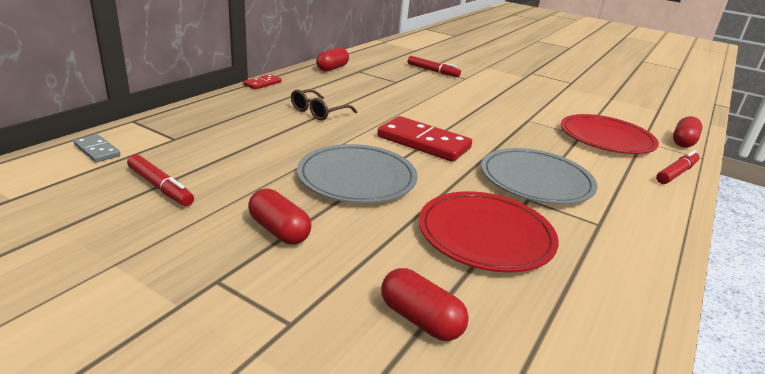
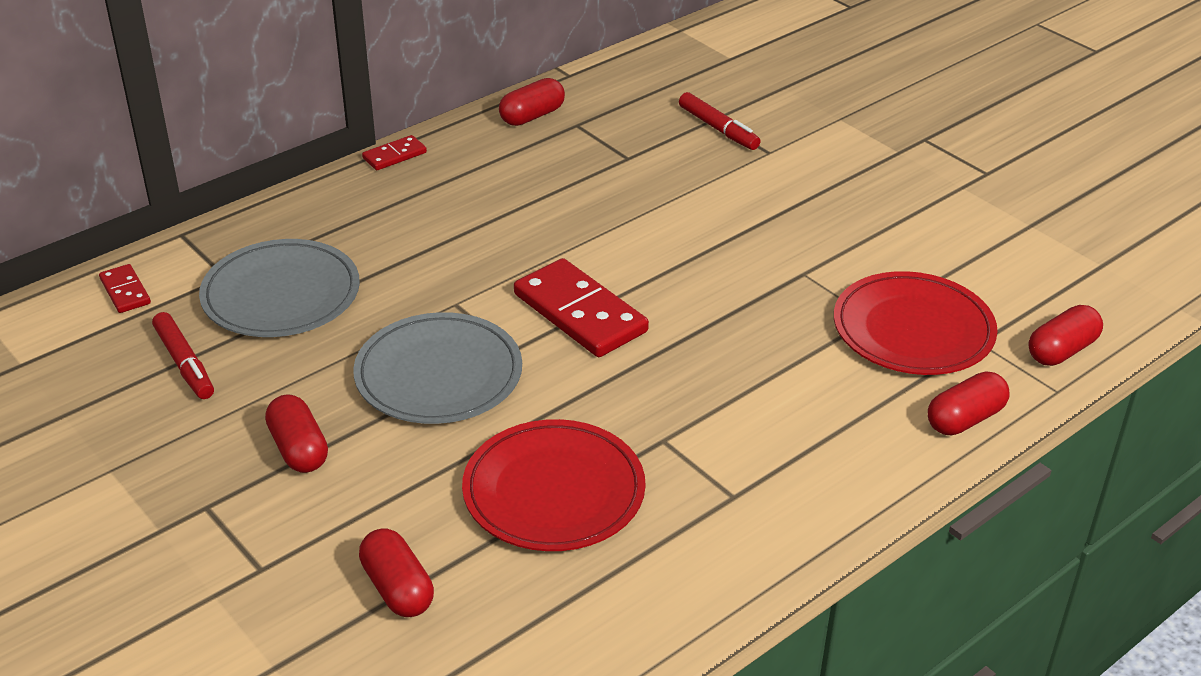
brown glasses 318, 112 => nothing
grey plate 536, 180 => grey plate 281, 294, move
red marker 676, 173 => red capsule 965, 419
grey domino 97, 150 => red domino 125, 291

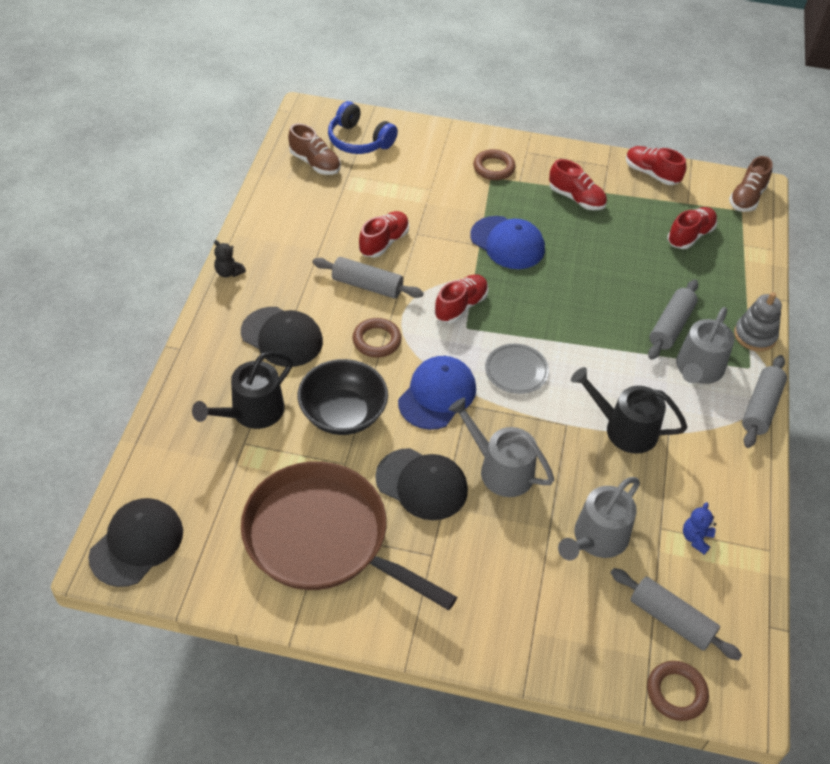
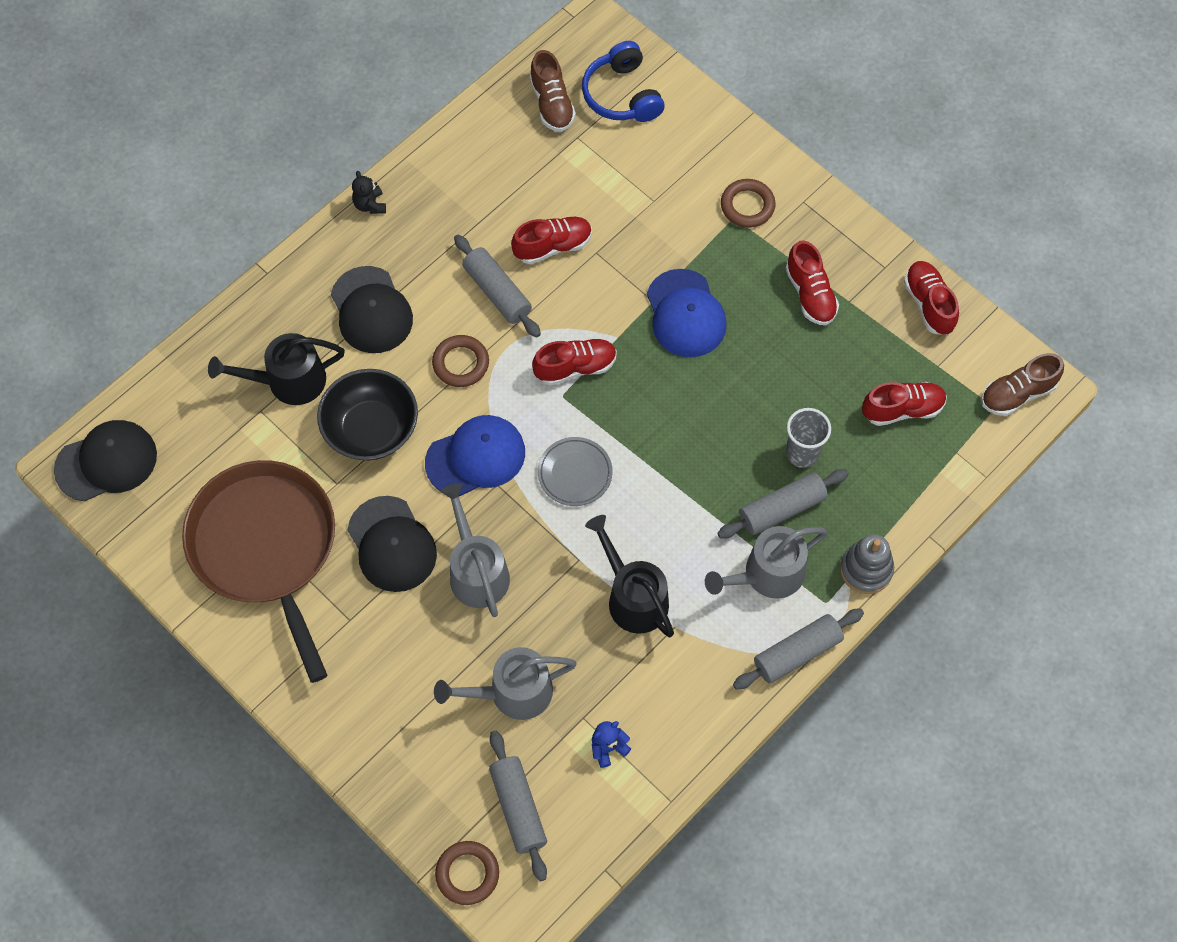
nothing => grey cup 802, 453

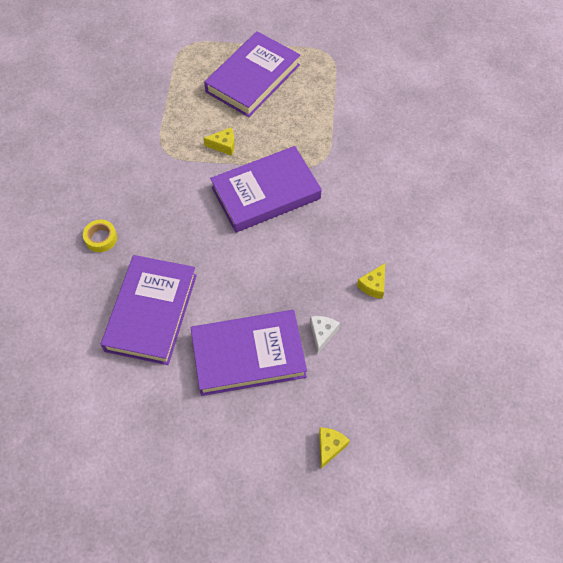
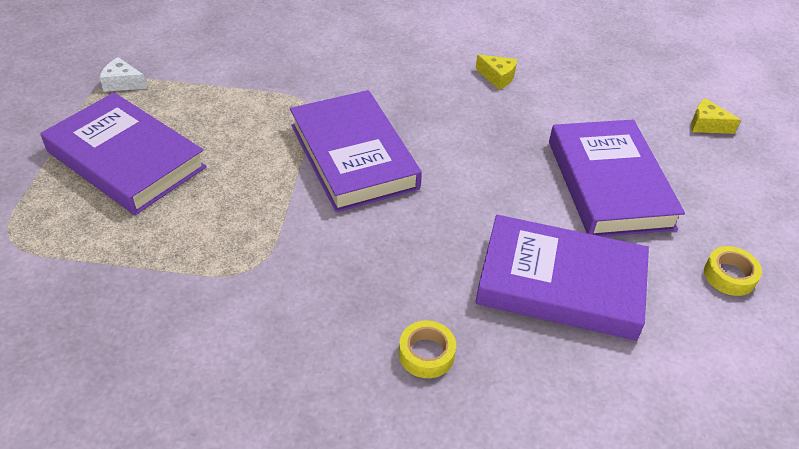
yellow cheese 223, 145 => nothing
nothing => yellow tape 729, 275
white cheese 322, 333 => white cheese 122, 83, move

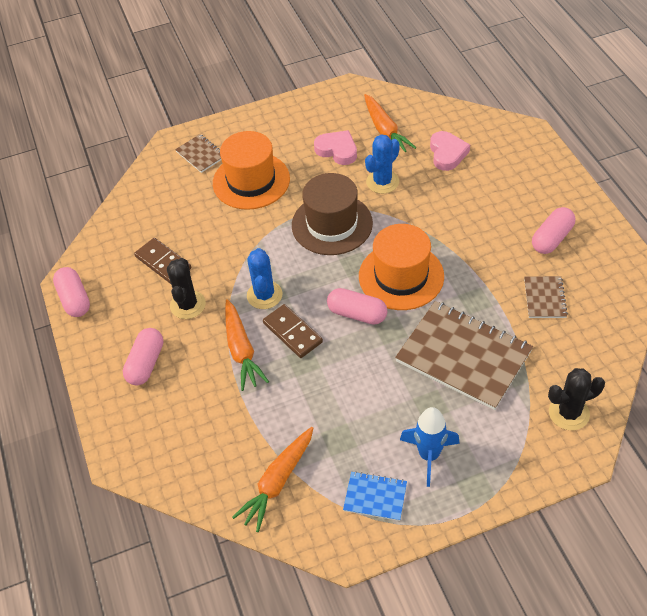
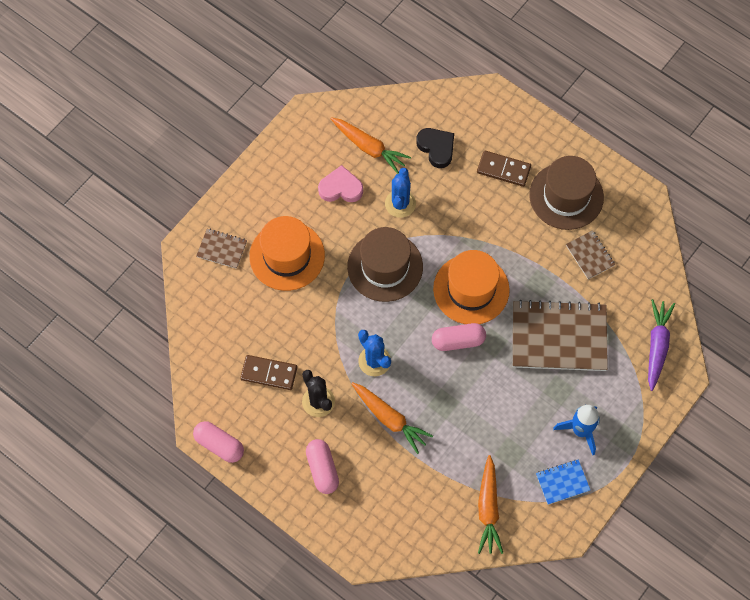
brown domino 292, 333 => brown domino 503, 170, move
pink capsule 551, 238 => brown hat 566, 196
black cactus 569, 413 => purple carrot 657, 346
pink heart 447, 153 => black heart 436, 148

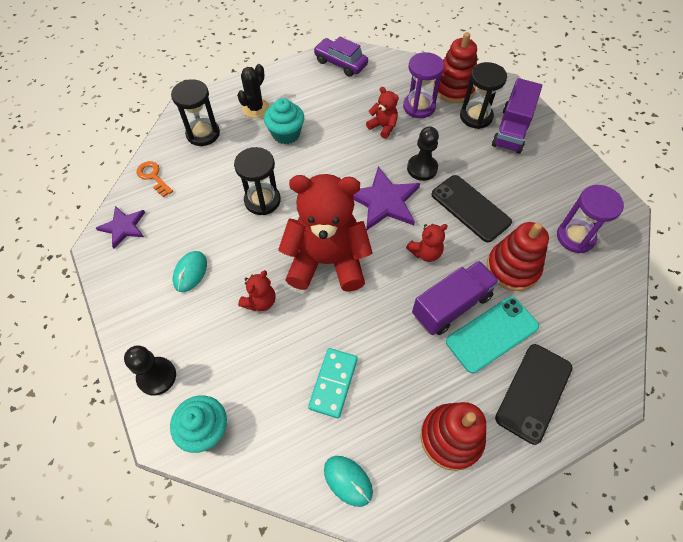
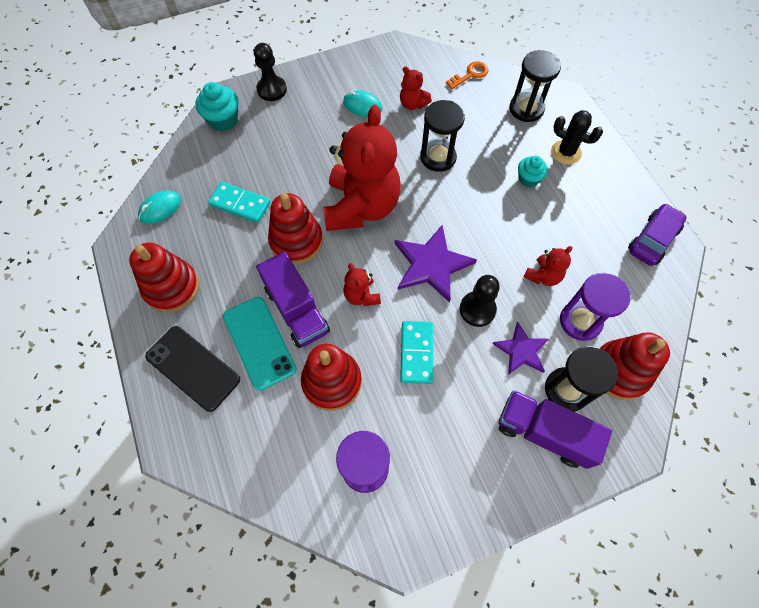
nothing => red stacking toy 296, 241
purple star 123, 227 => purple star 521, 350, move
red teddy bear 260, 301 => red teddy bear 412, 104, move
black phone 470, 208 => turquoise domino 416, 353
turquoise cupcake 286, 134 => turquoise cupcake 528, 179, x0.66

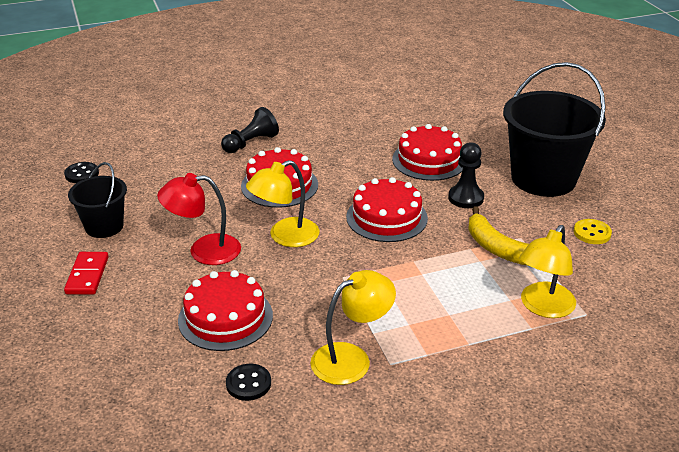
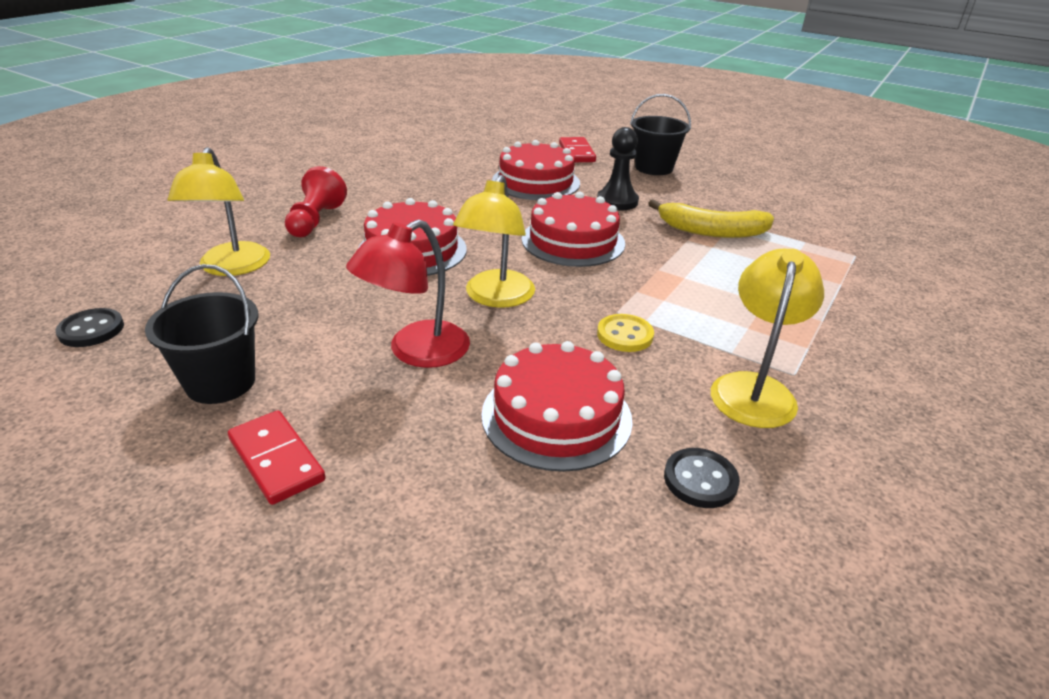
nothing => red domino 576, 152
yellow lamp 543, 307 => yellow lamp 231, 267, move
yellow button 592, 233 => yellow button 625, 335, move
black pawn 251, 143 => red pawn 315, 220
black bucket 543, 179 => black bucket 654, 168, x0.54

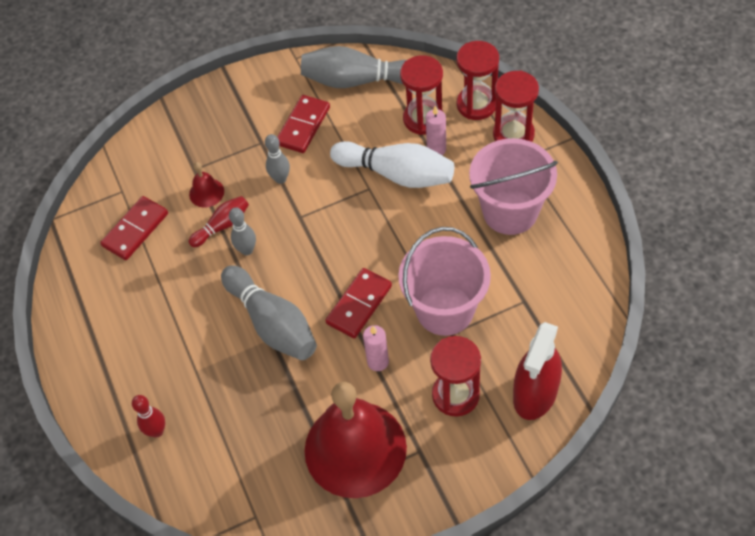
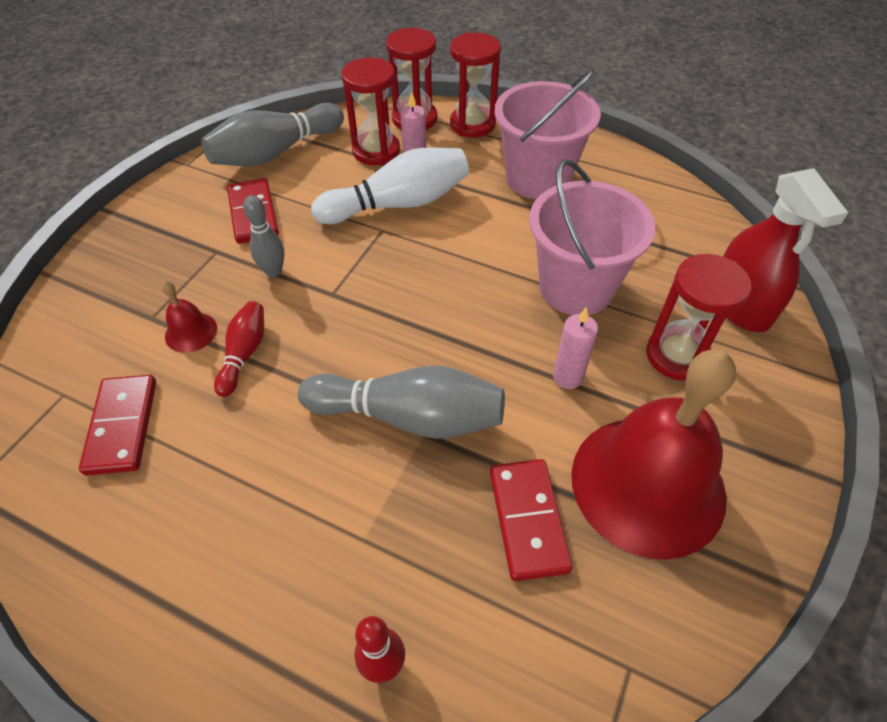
grey bowling pin 247, 250 => nothing
red domino 359, 304 => red domino 528, 520, move

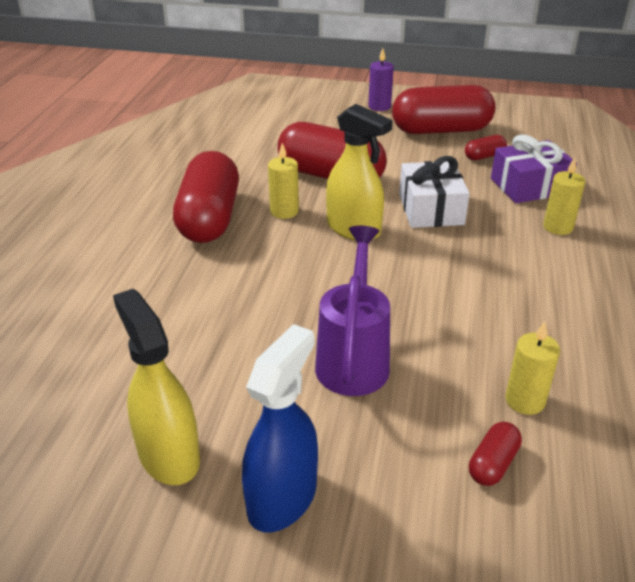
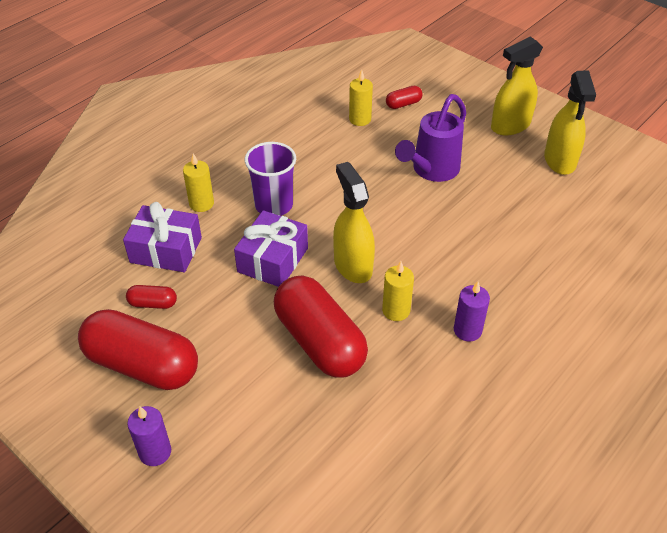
nothing => purple cup 274, 205
red capsule 209, 218 => purple candle 467, 330
blue spray bottle 282, 498 => yellow spray bottle 510, 126
white gift 431, 209 => purple gift 273, 260

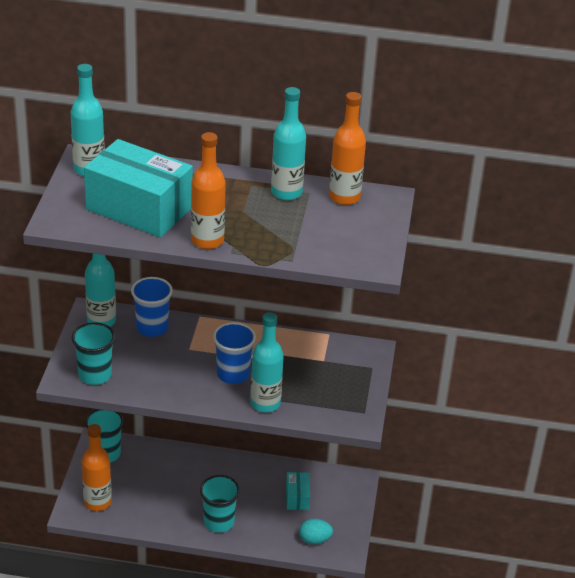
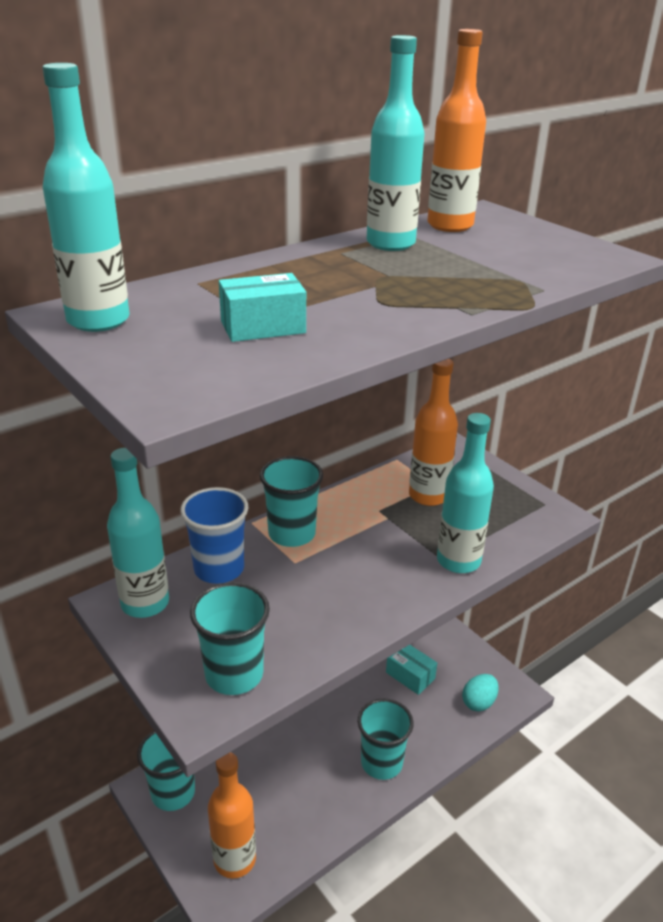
blue cup 233, 374 => nothing
nothing => turquoise cup 292, 534
orange bottle 207, 240 => orange bottle 428, 496, move
turquoise box 139, 208 => turquoise box 263, 327, x0.44

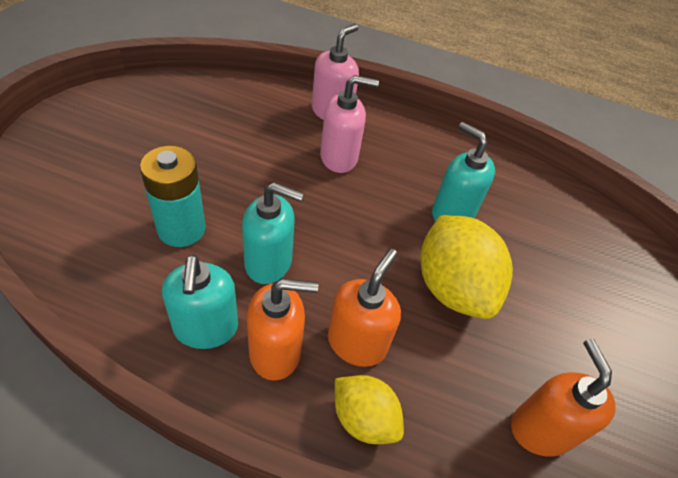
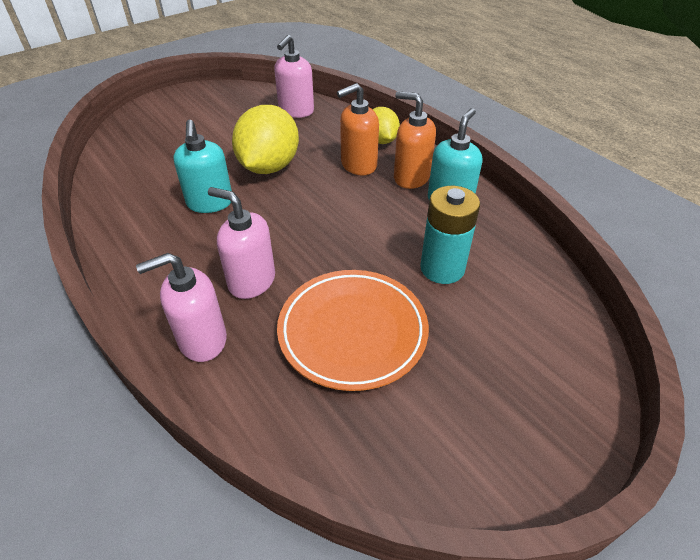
turquoise soap dispenser 269, 263 => nothing
nothing => orange plate 352, 332
orange soap dispenser 540, 429 => pink soap dispenser 296, 111

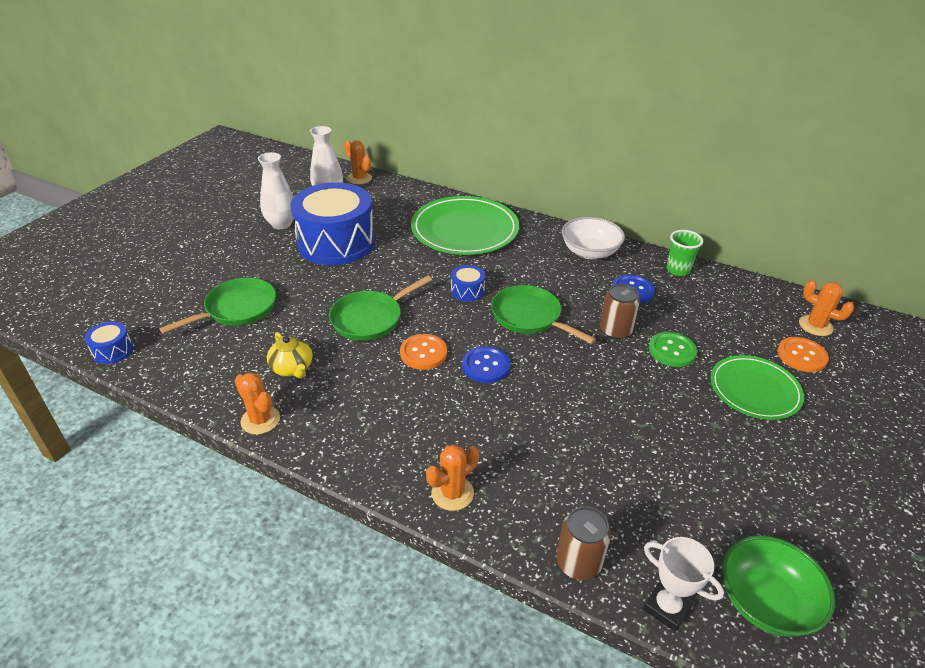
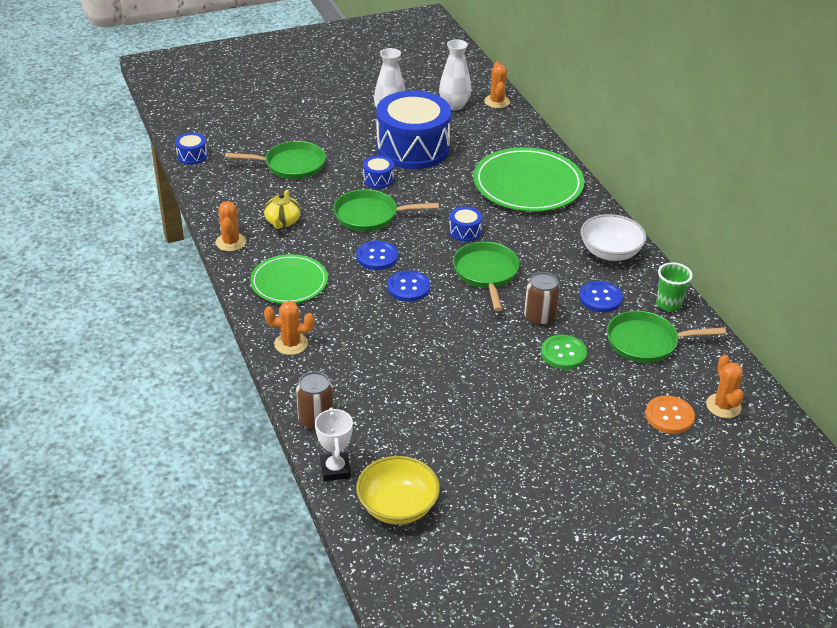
nothing => blue drum 378, 179
nothing => green pan 646, 342
green plate 754, 390 => green plate 289, 282, move
orange button 423, 353 => blue button 377, 257
green bowl 765, 601 => yellow bowl 397, 506

